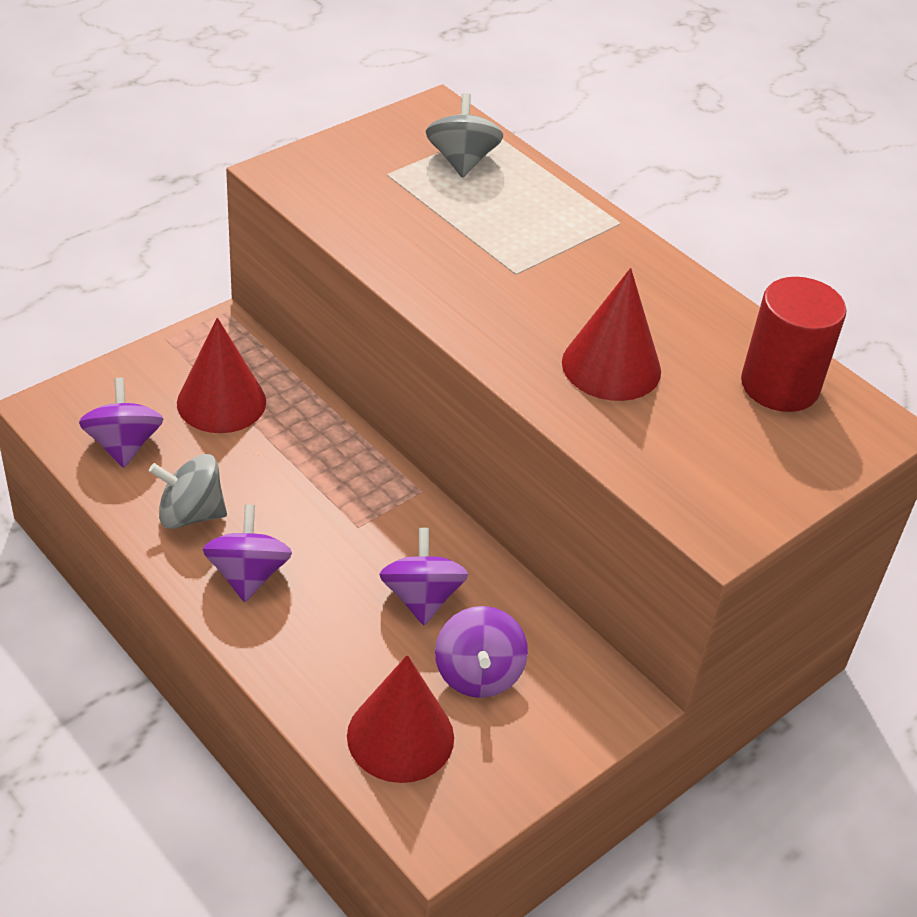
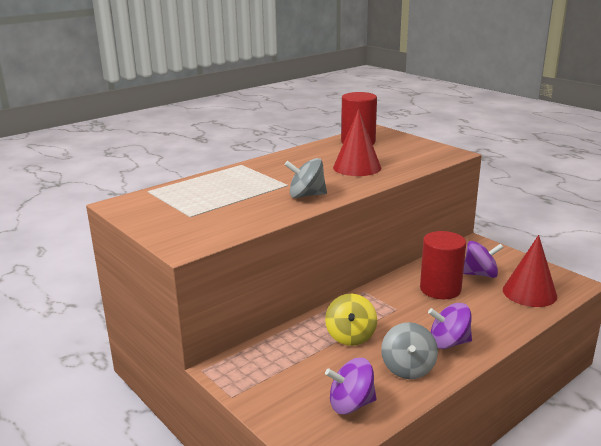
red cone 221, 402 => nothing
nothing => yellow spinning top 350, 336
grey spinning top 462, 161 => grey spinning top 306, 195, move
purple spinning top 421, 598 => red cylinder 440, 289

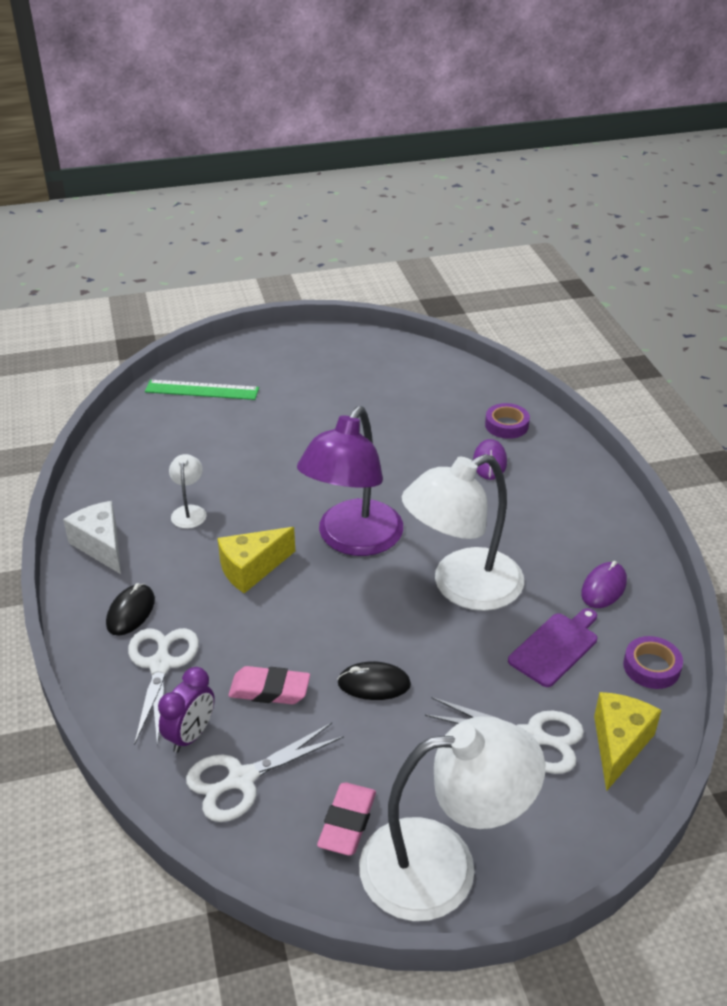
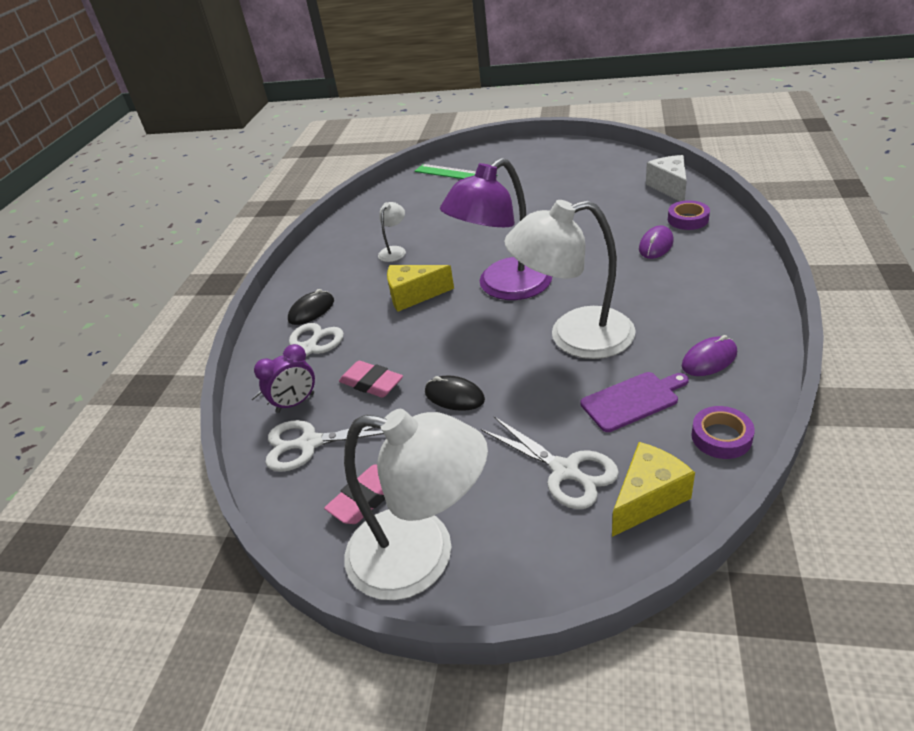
white cheese 101, 546 => white cheese 669, 187, move

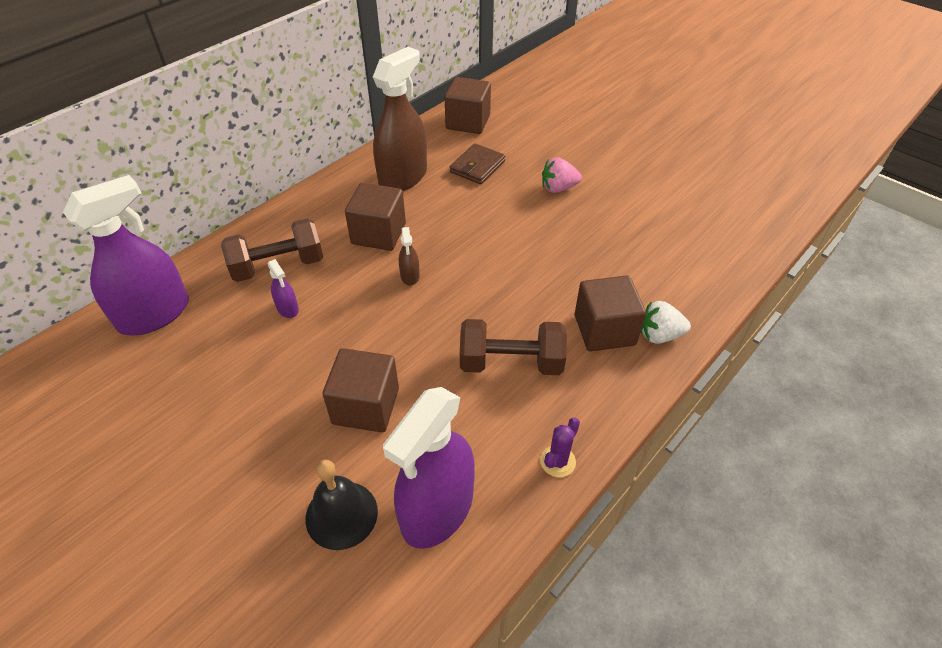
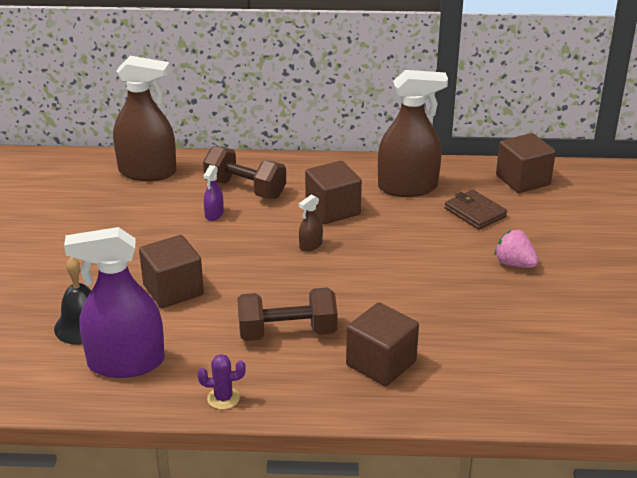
white strawberry 659, 335 => nothing
purple spray bottle 154, 314 => brown spray bottle 147, 172
brown wallet 477, 166 => brown wallet 475, 212, 60 degrees clockwise
brown dumbbell 511, 363 => brown dumbbell 287, 333, 60 degrees counterclockwise

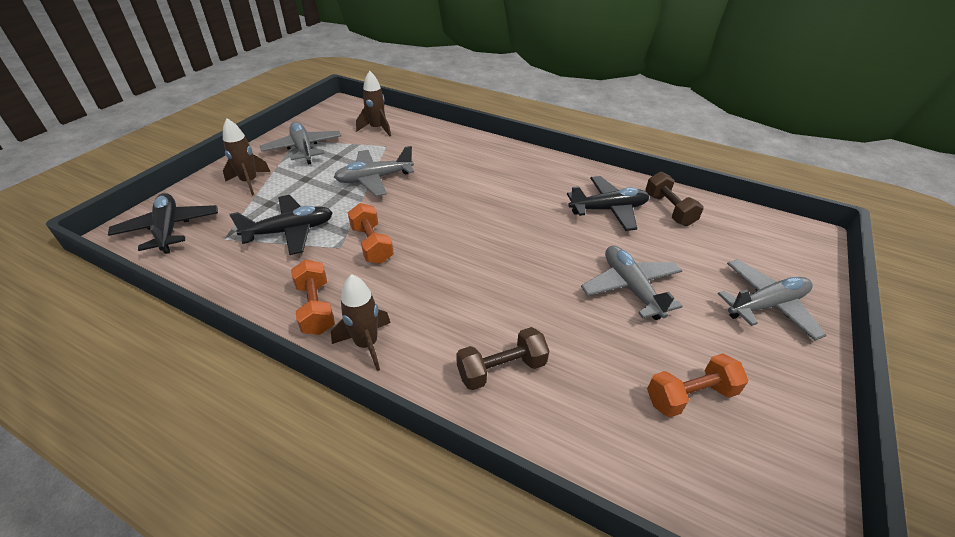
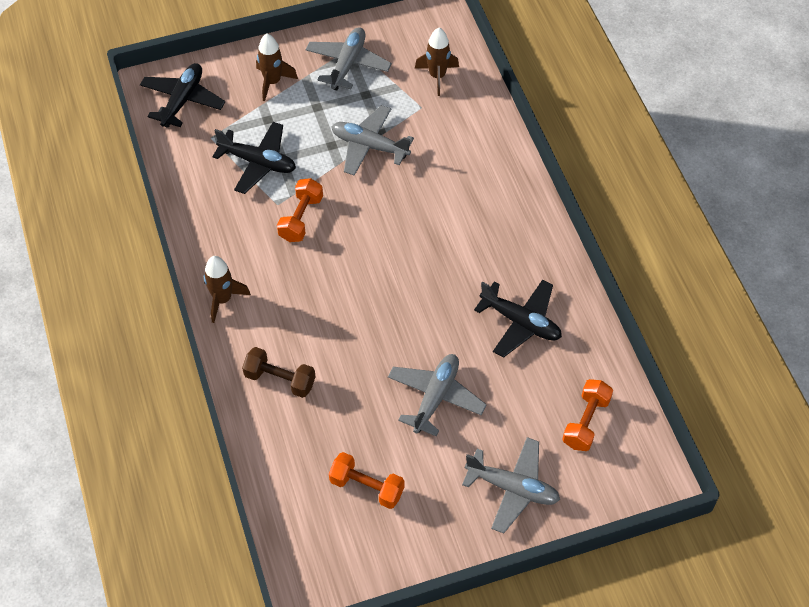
brown dumbbell 669, 210 => nothing
orange dumbbell 316, 308 => orange dumbbell 586, 422, move

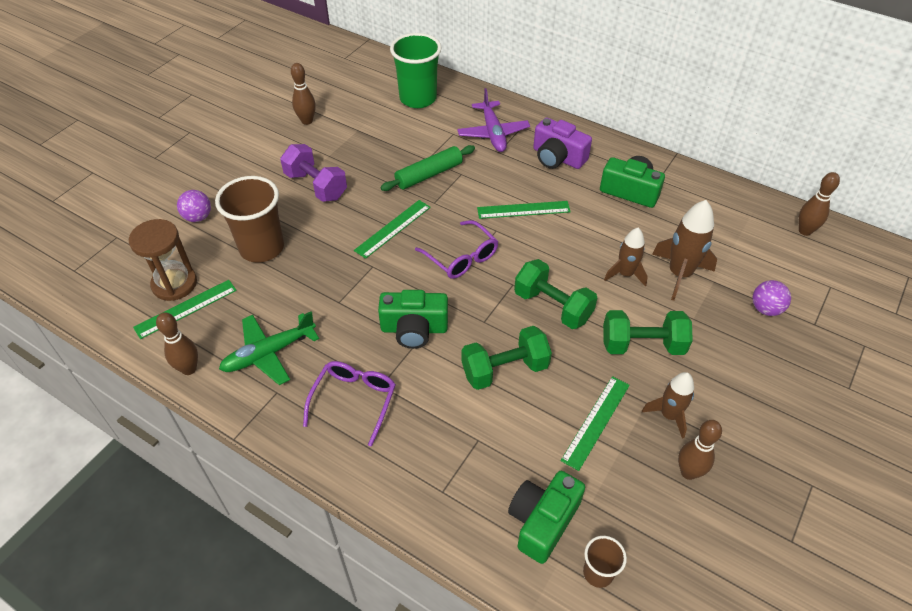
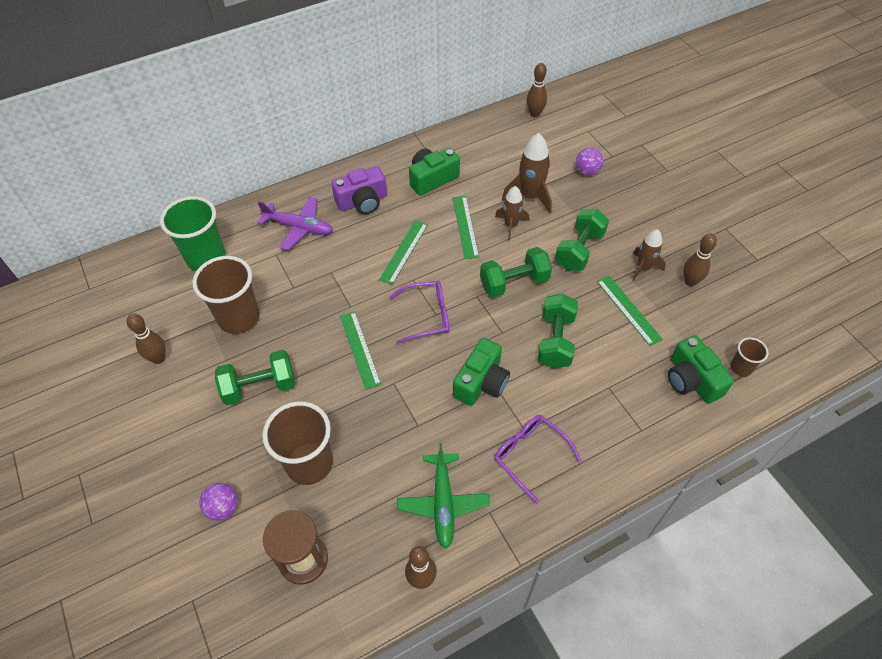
green rolling pin 429, 174 => nothing
nothing => brown cup 239, 318
green ruler 186, 309 => green ruler 465, 226, move
purple dumbbell 316, 186 => green dumbbell 259, 386

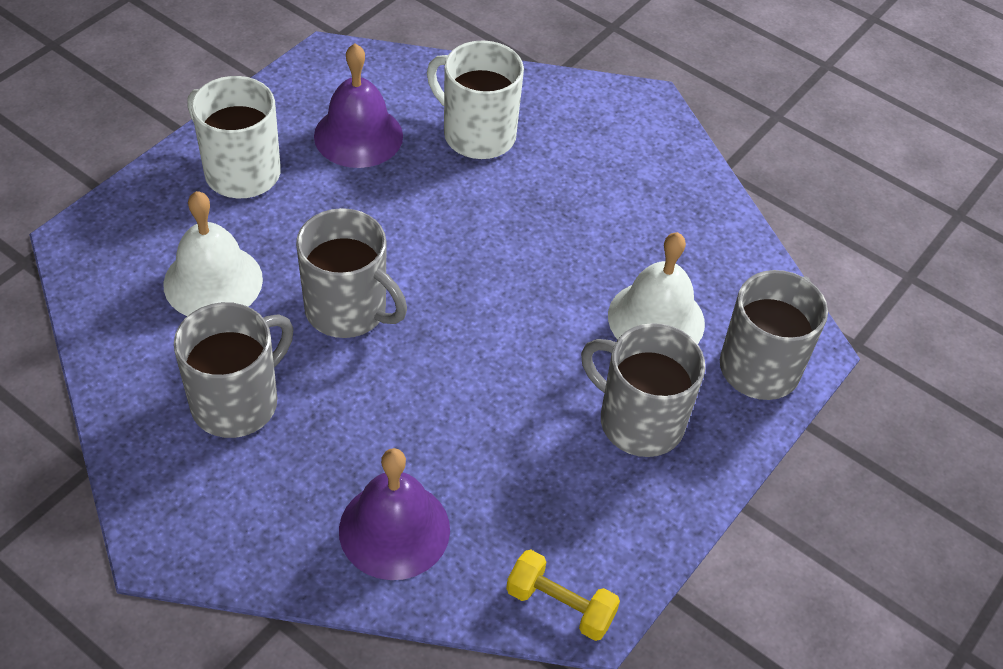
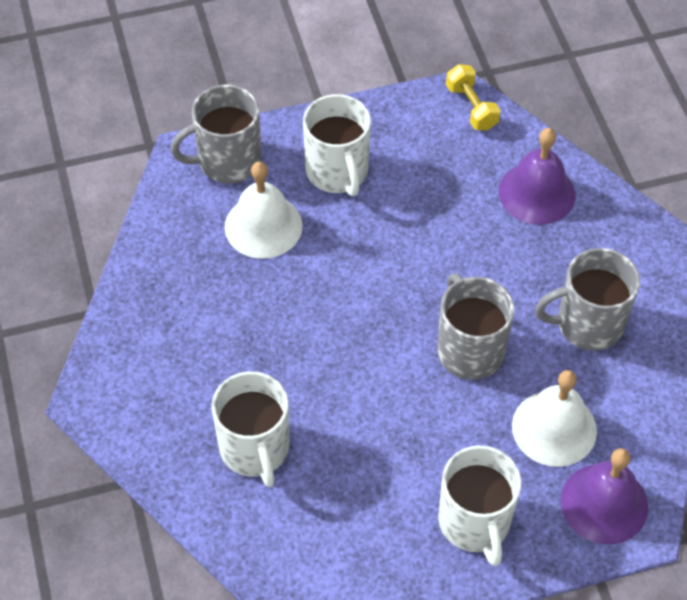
purple bell 358, 136 => purple bell 604, 503, move
grey mug 639, 421 => white mug 337, 172

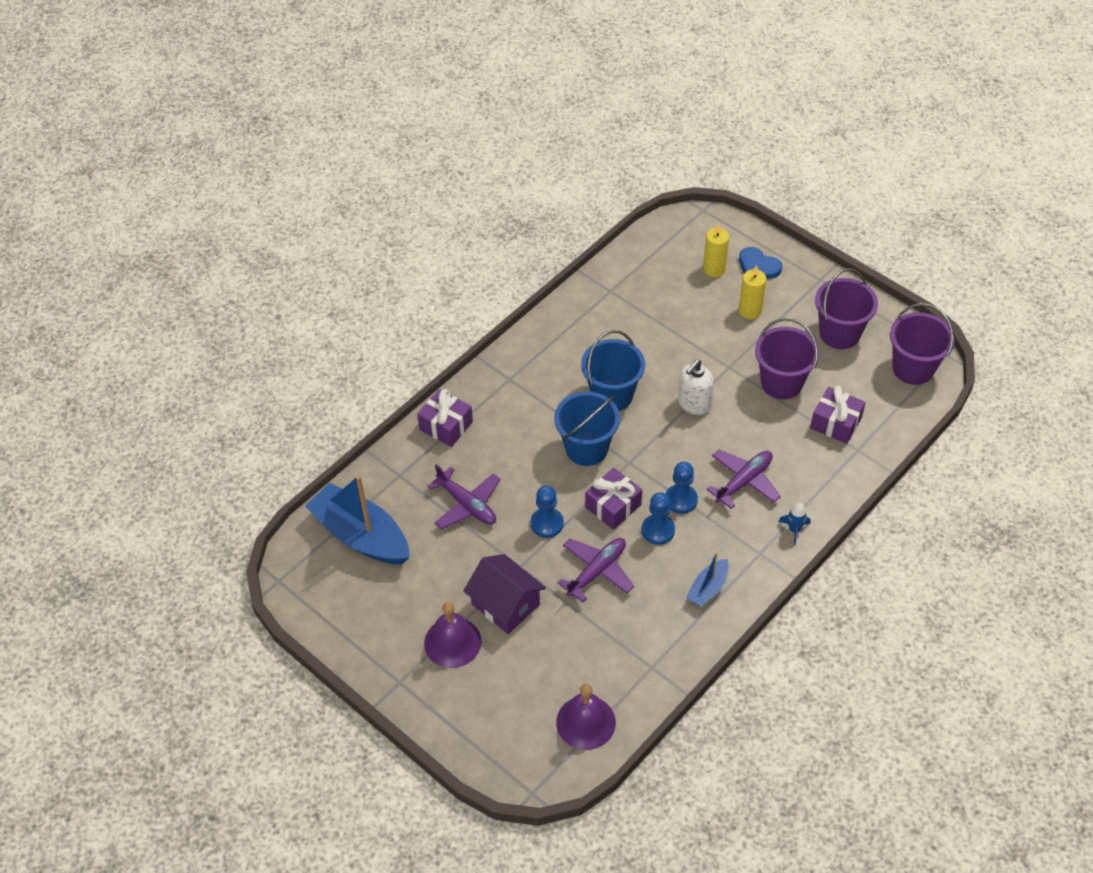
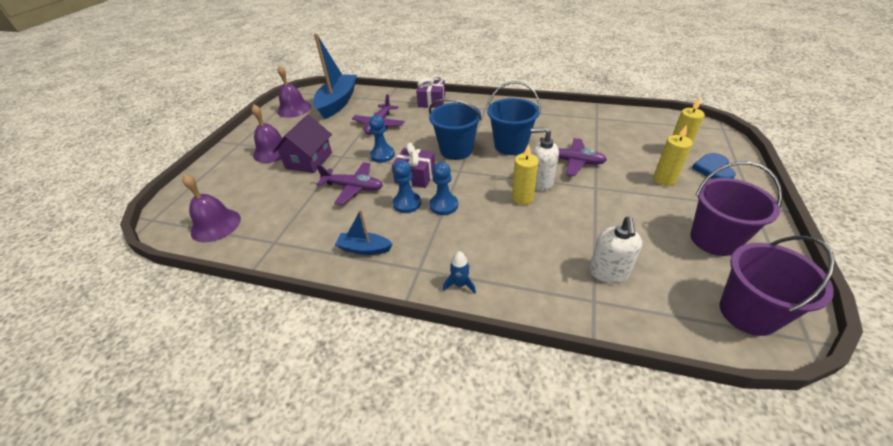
purple bucket 781, 383 => nothing
nothing => purple bell 294, 109
nothing => yellow candle 522, 198
purple plane 744, 481 => purple plane 571, 161, move
purple gift 835, 423 => white soap dispenser 608, 272

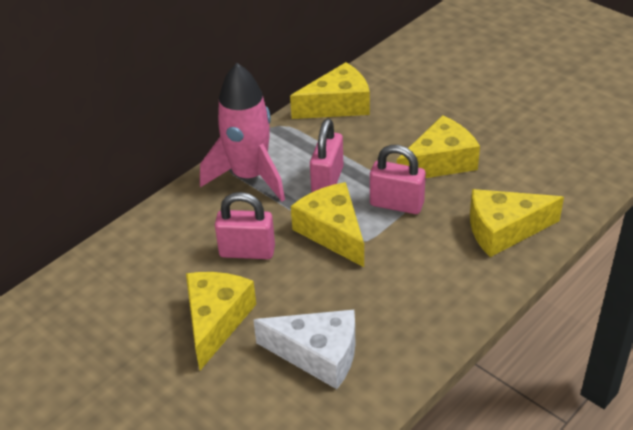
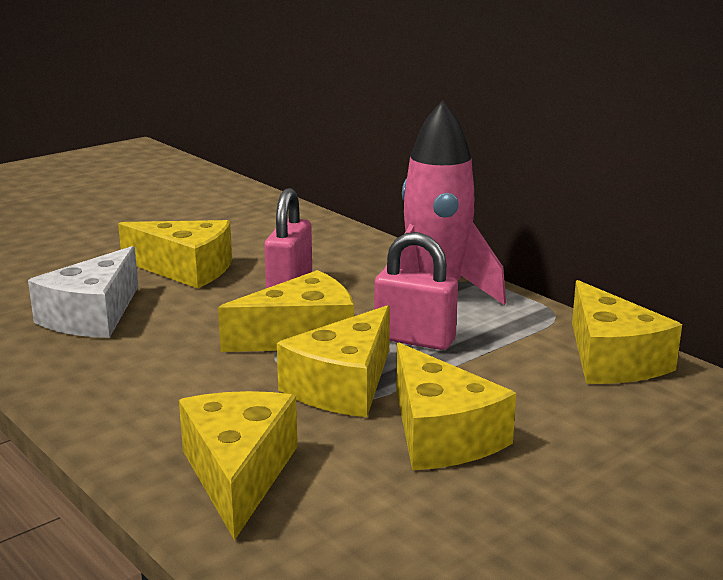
pink padlock 396, 204 => yellow cheese 343, 386

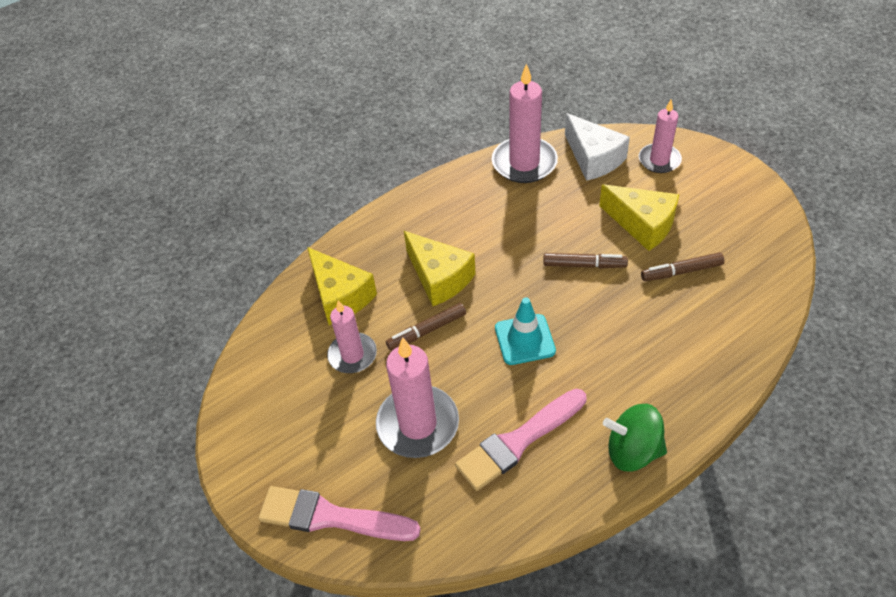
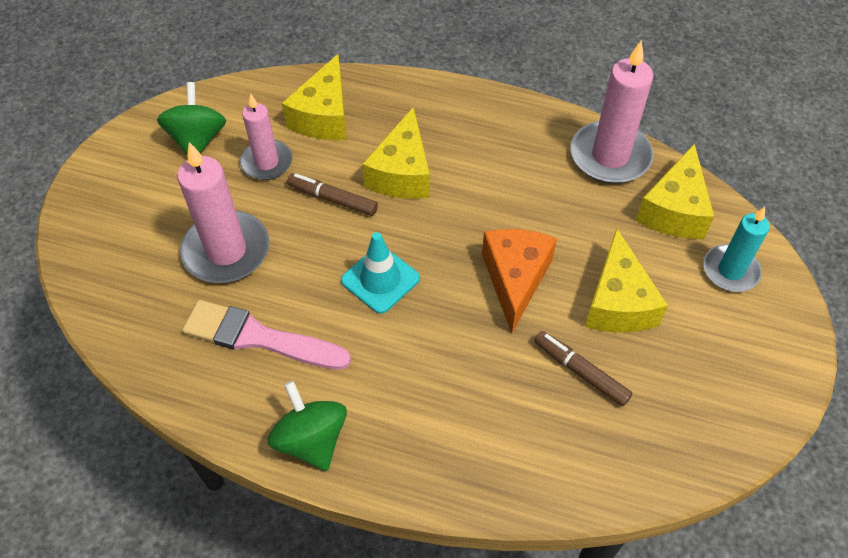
pink brush 331, 517 => nothing
nothing => green spinning top 198, 139
brown marker 584, 265 => orange cheese 515, 279
white cheese 593, 158 => yellow cheese 674, 210
pink candle 659, 160 => turquoise candle 730, 270

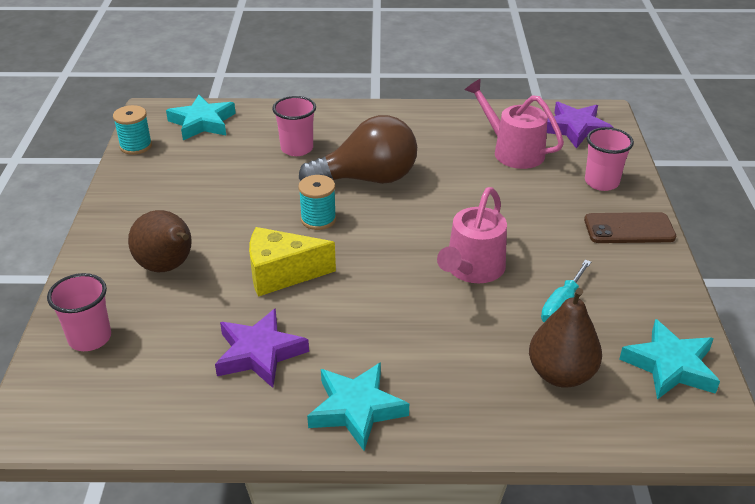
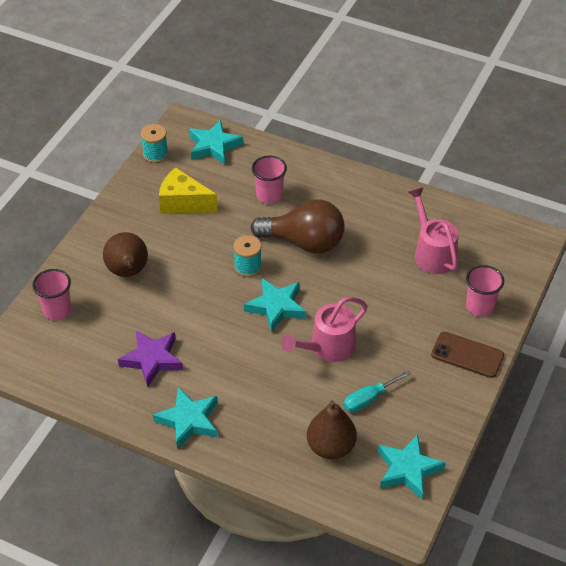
purple star 575, 129 => nothing
nothing => turquoise star 276, 307
yellow cheese 282, 274 => yellow cheese 183, 203, move

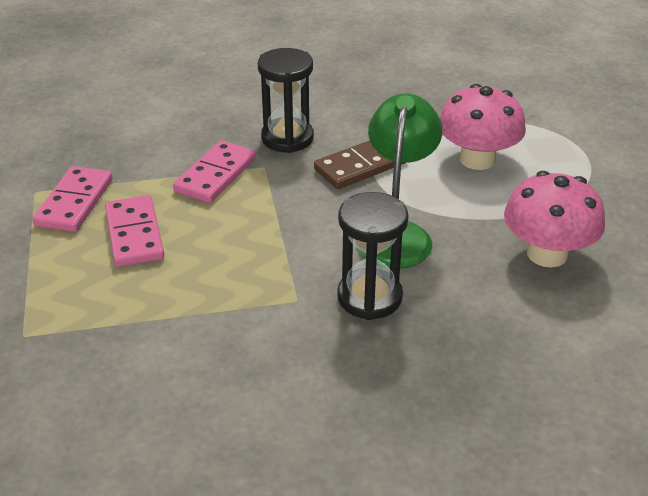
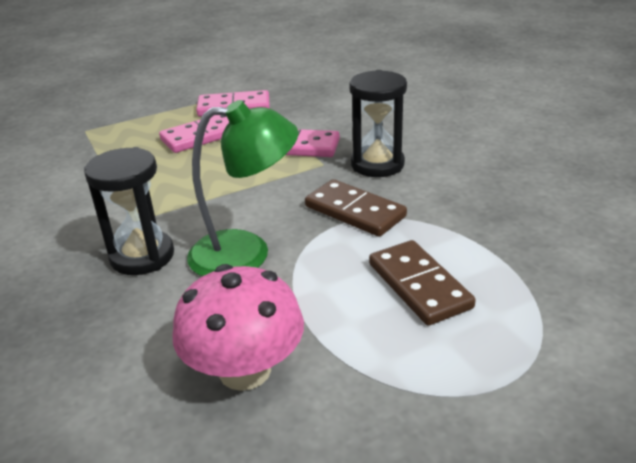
pink mushroom 477, 159 => brown domino 419, 285

